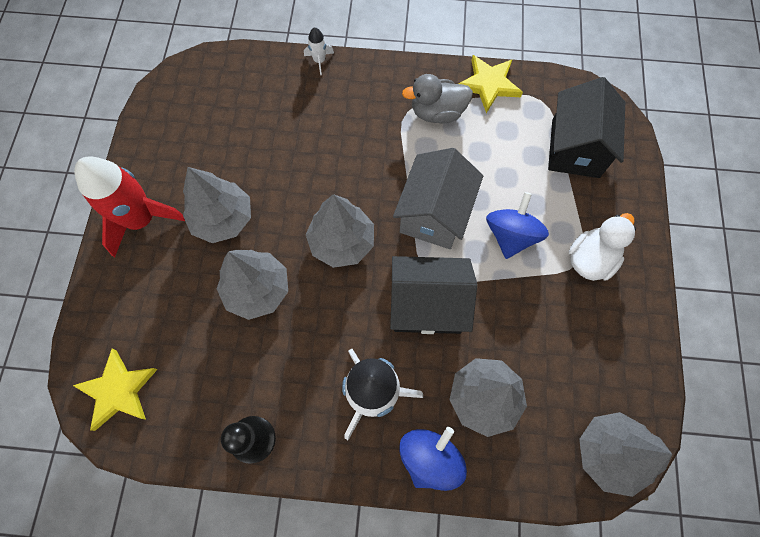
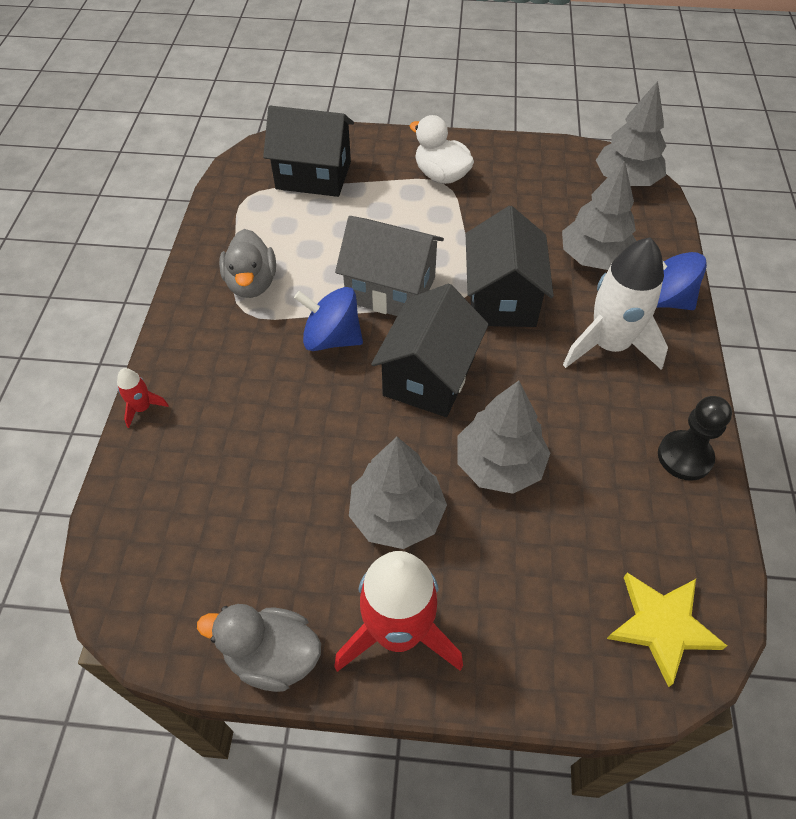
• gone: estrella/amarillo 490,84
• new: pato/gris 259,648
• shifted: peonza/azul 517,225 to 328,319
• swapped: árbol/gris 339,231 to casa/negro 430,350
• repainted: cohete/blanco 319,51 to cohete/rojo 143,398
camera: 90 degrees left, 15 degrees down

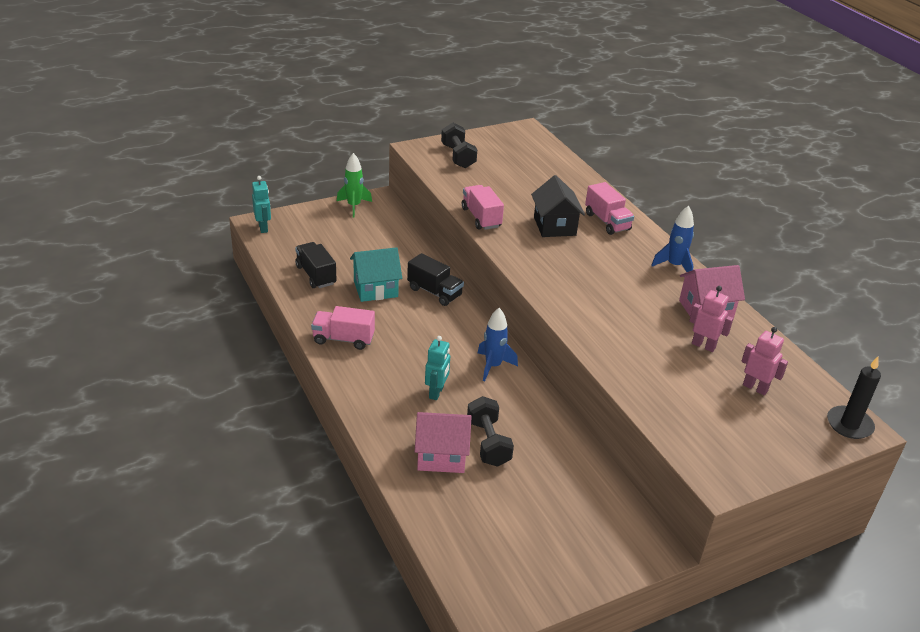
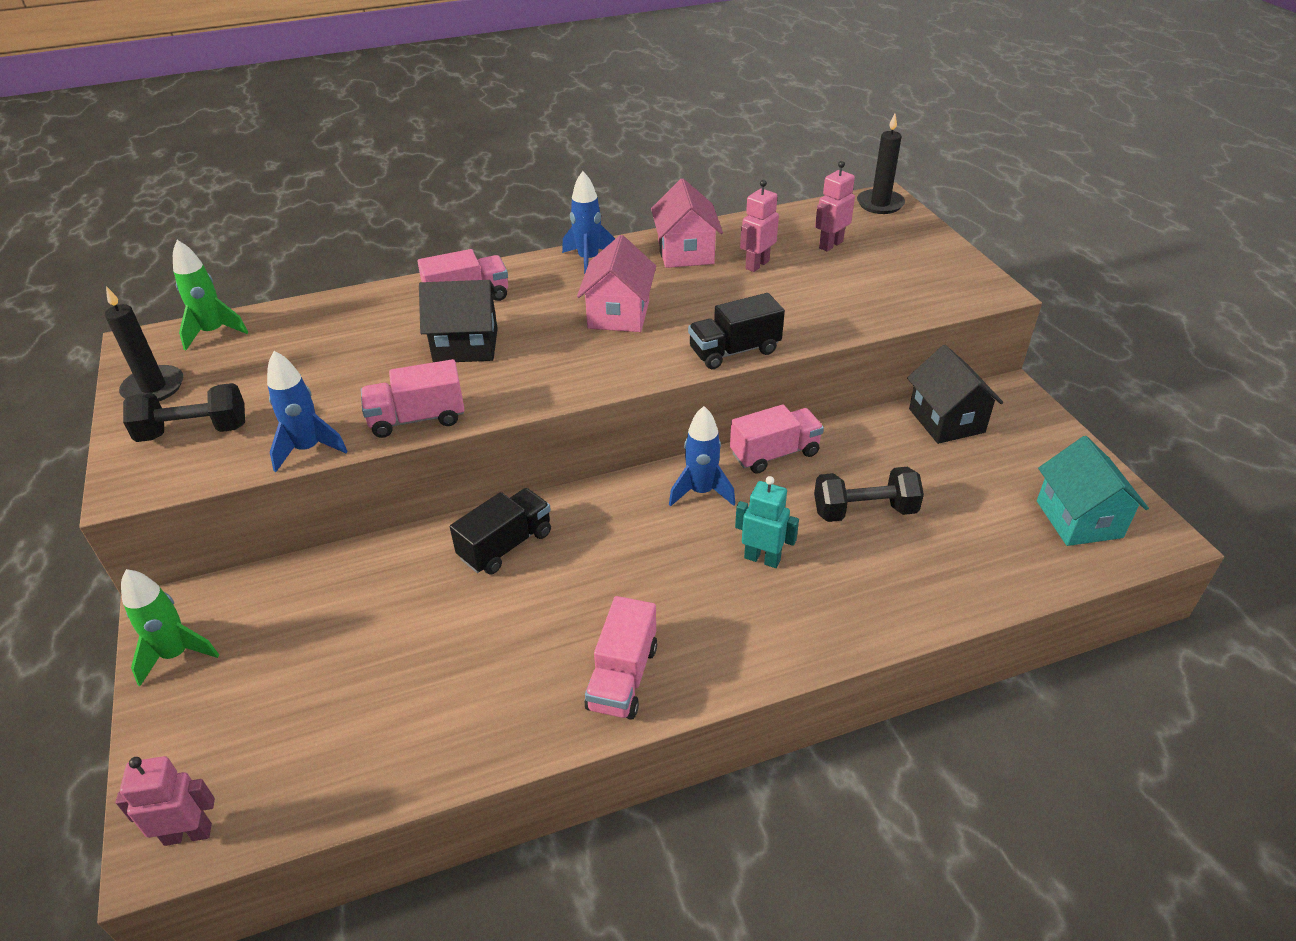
• new: vela/negro 144,343
• new: cohete/verde 210,295
• new: cohete/azul 307,411
• new: camión/rosa 777,439
• new: casa/negro 955,394
• shifted: camión/negro 315,265 to 736,331
• shifted: casa/turquesa 376,274 to 1093,491
• shifted: casa/rosa 443,442 to 616,283
• repainted: robot/turquesa 261,204 to robot/rosa 165,801
camera: 80 degrees left, 5 degrees up

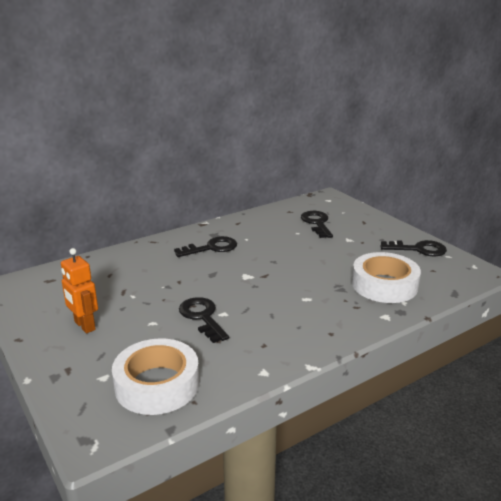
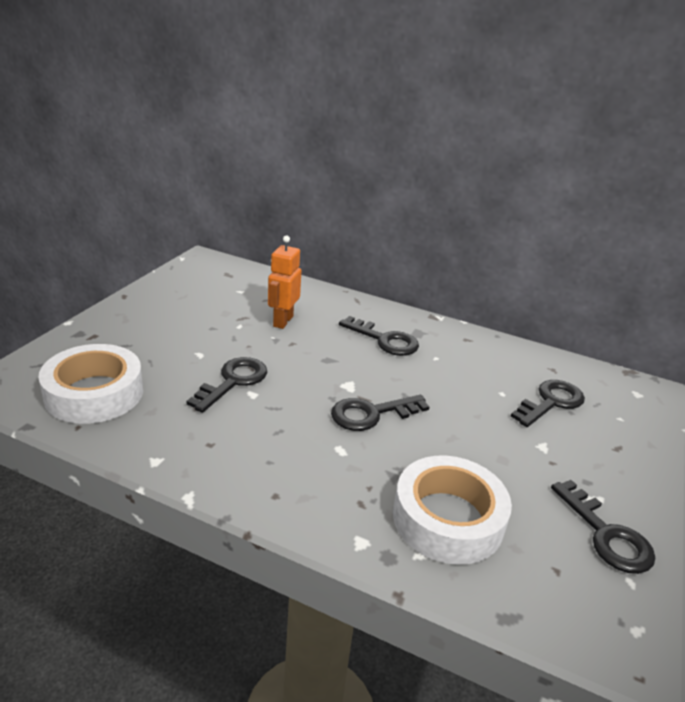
• new: llave/negro 380,413
• shifted: robot/naranja 79,290 to 284,282
camera: 55 degrees right, 5 degrees up

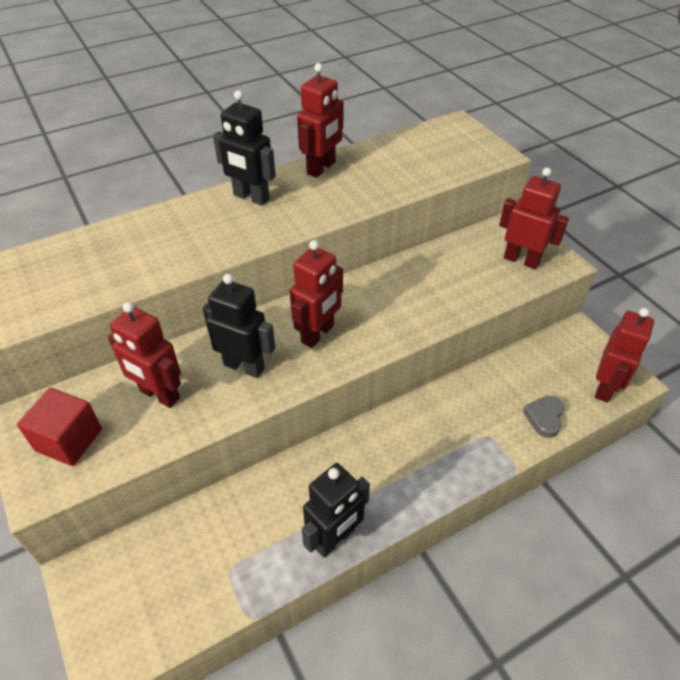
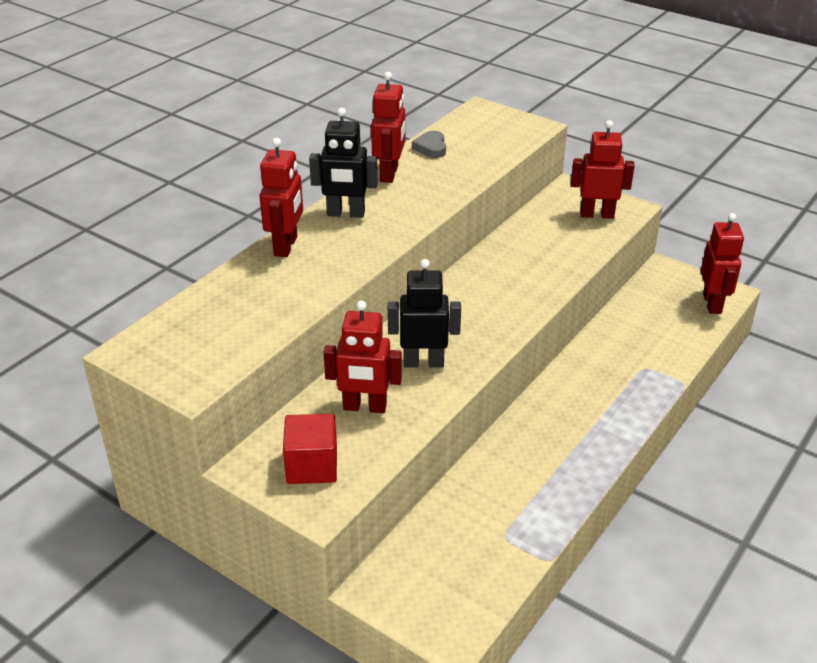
• gone: robot/negro 336,510
• shifted: robot/rojo 316,294 to 281,197
• shifted: corazón/gris 543,417 to 429,144
camera: 25 degrees left, 10 degrees down

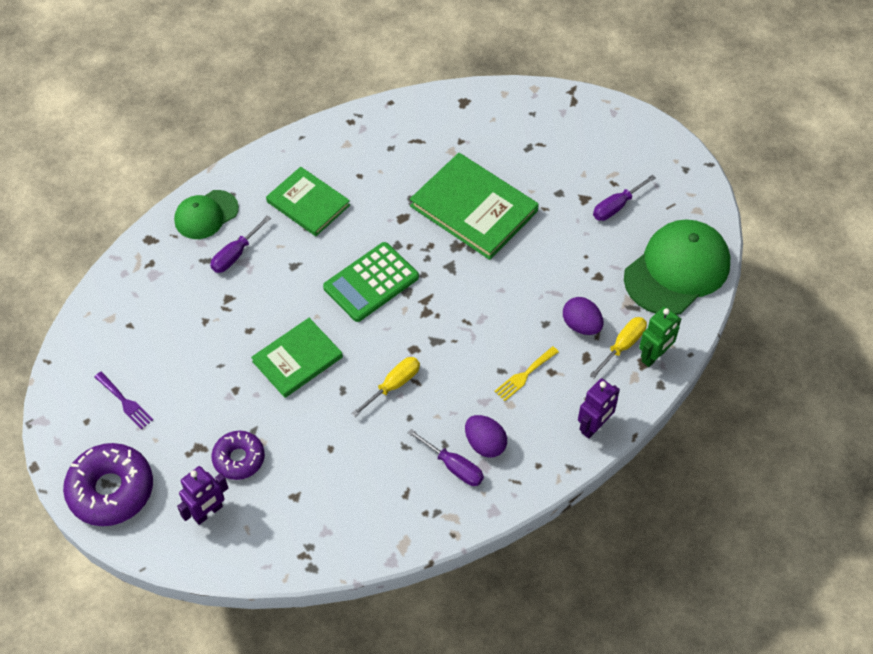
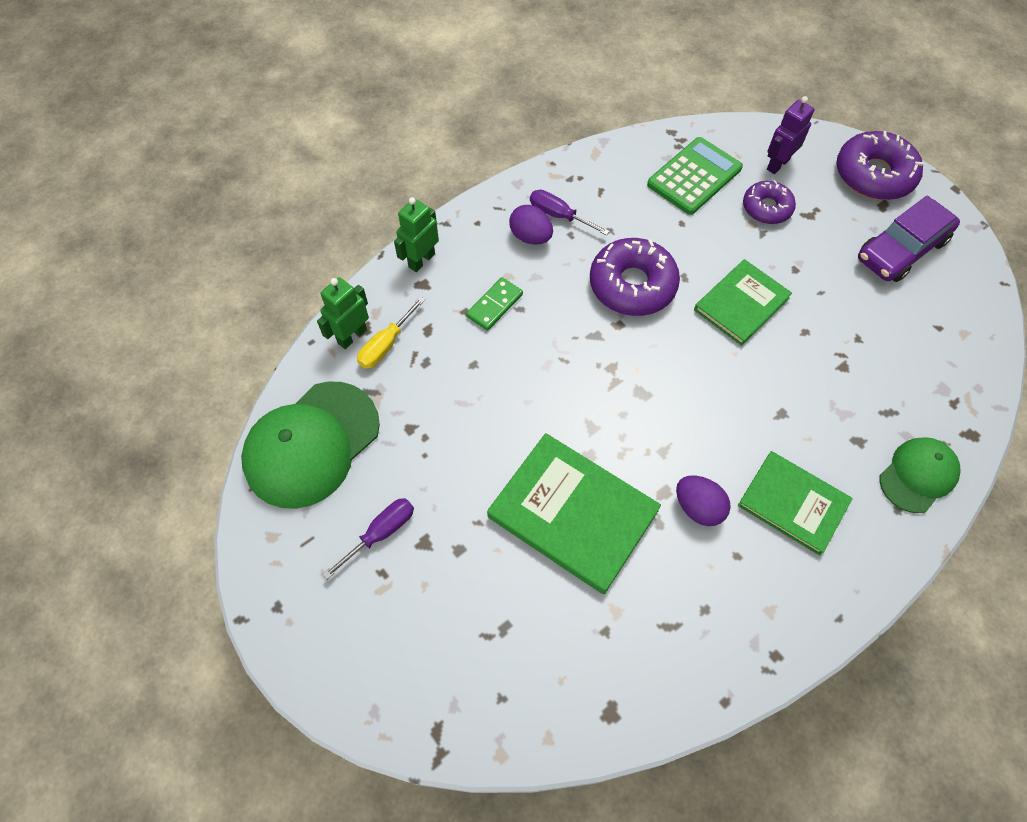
• gone: destornillador/morado 240,244
• shifted: calculadora/verde 371,282 to 695,176
• shifted: huevo/morado 583,316 to 703,501
• swapped: tenedor/morado 123,400 to coche/morado 909,238
• swapped: destornillador/amarillo 385,387 to rosquilla/morado 635,277
• swapped: tenedor/amarillo 526,373 to ficha de dominó/verde 494,304
• repainted: robot/morado 599,408 to robot/verde 416,234
camera: 175 degrees right, 5 degrees up

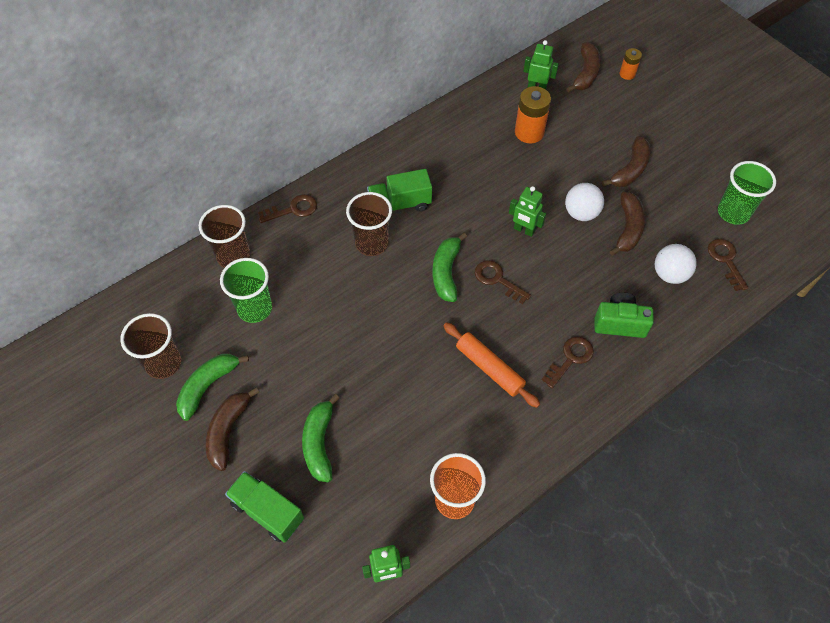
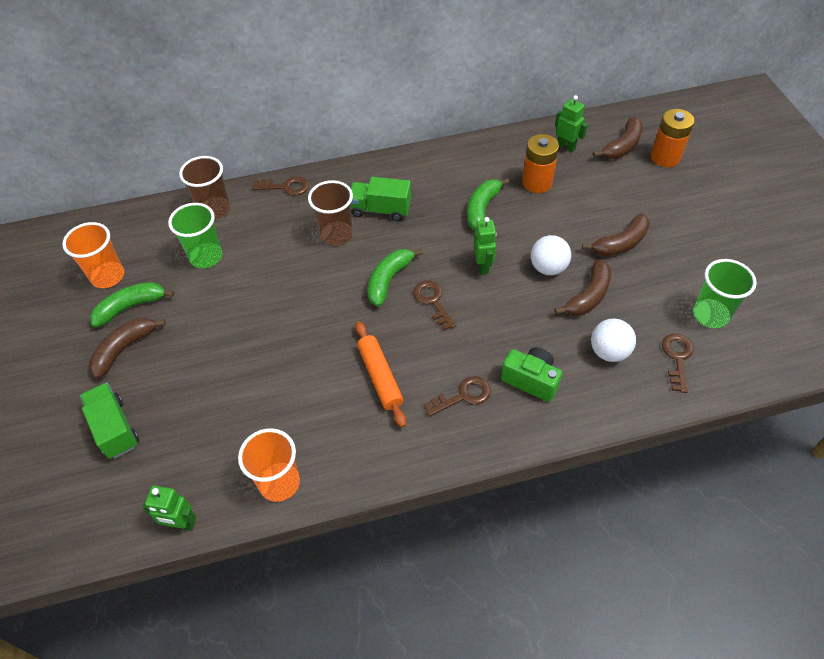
• shifted: plátano/verde 320,438 to 488,204
• repainted: vaso/marrón 150,346 to vaso/naranja 93,255
• rotated: robot/verde 527,211 = 484,246 150 degrees counterclockwise
• scaled: pila/naranja 631,64 = 672,138 x1.76
camera: 25 degrees right, 5 degrees down

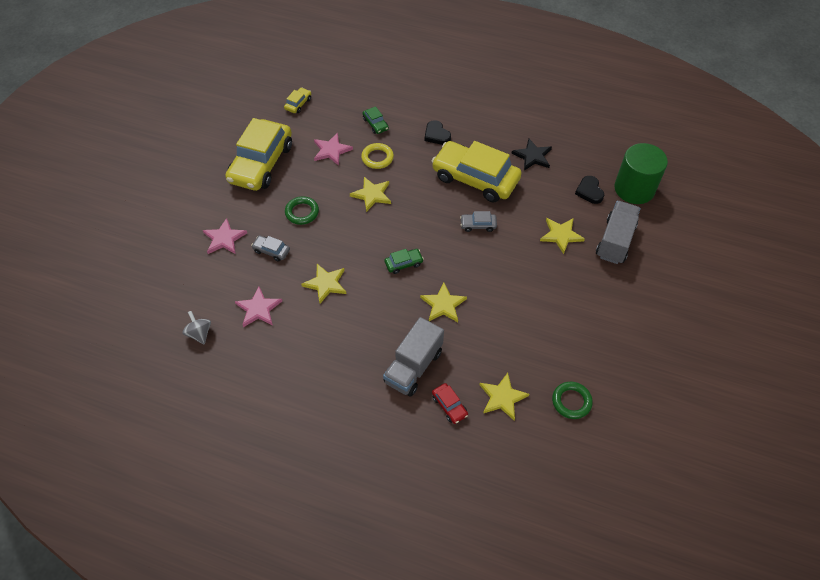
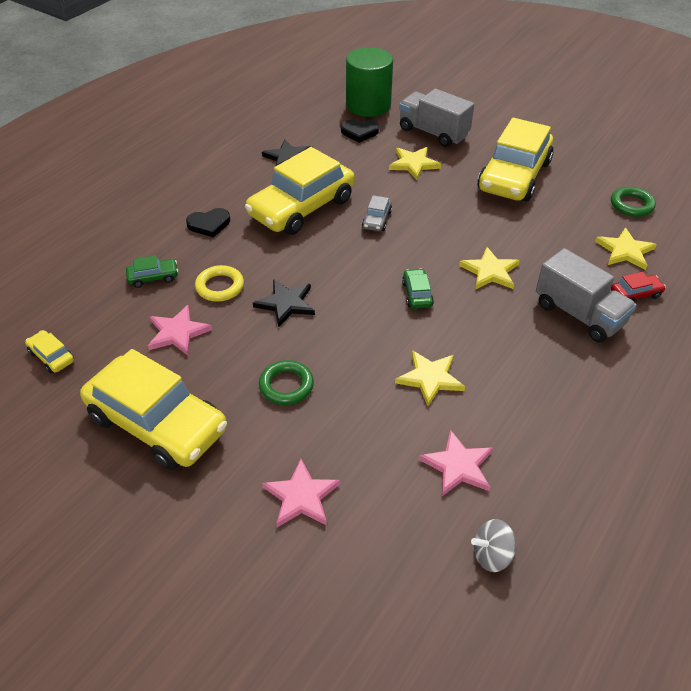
• gone: coche/gris 270,248
• new: coche/amarillo 515,159
• repainted: estrella/amarillo 370,194 to estrella/negro 284,303
camera: 75 degrees left, 10 degrees down

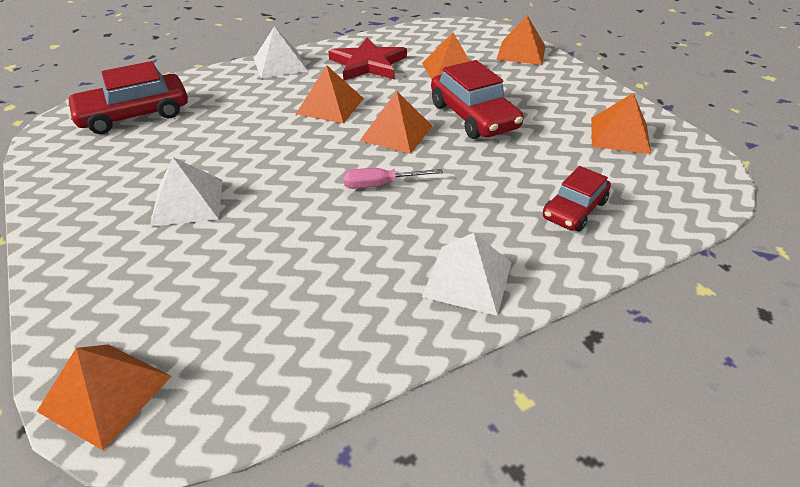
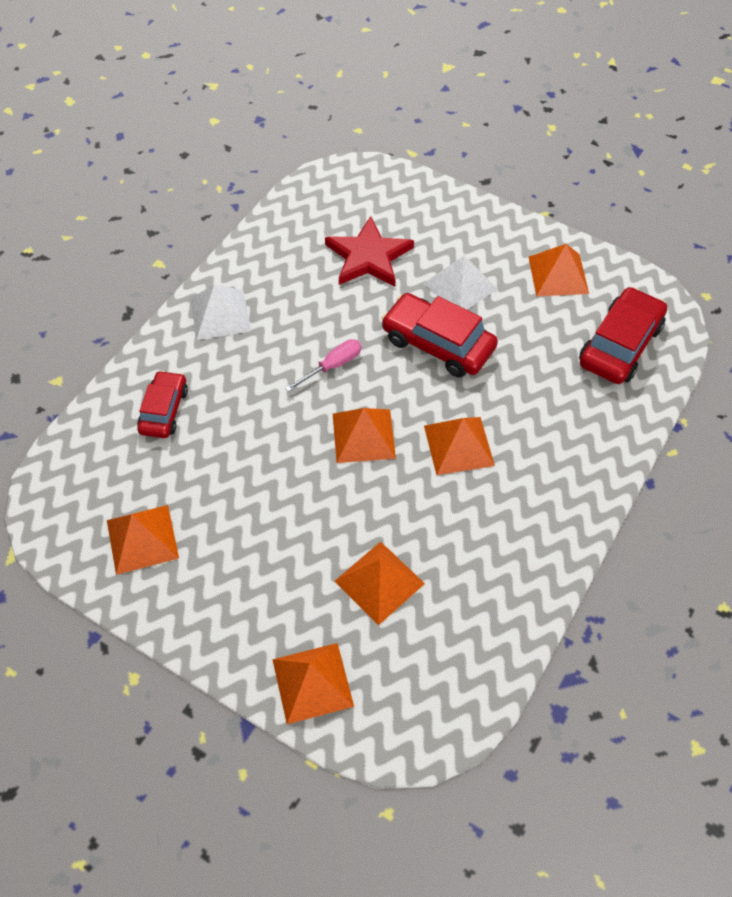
• gone: pirámide/blanco 281,52
• shifted: pirámide/naranja 104,397 to 558,270
• shifted: estrella/rojo 367,58 to 369,251
• shifted: coche/rojo 477,99 to 439,335
camera: 150 degrees right, 15 degrees up

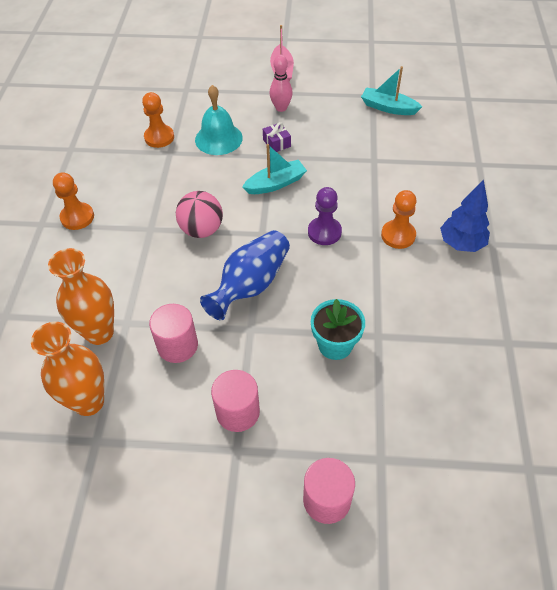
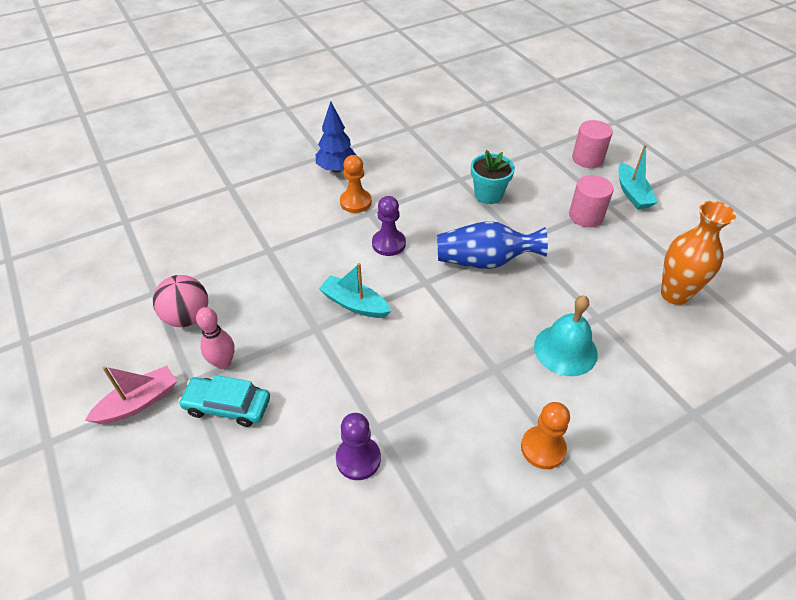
• gone: florero/naranja 81,296
• gone: cilindro/rosa 173,333
• gone: regalo/morado 277,137
• new: coche/turquesa 224,401
• shifted: pelota/rosa 199,214 to 180,301
• shifted: campana/turquesa 219,120 to 566,335
• shifted: barco/turquesa 391,90 to 638,177
• repainted: peón/naranja 158,120 to peón/morado 358,446
camera: 125 degrees left, 5 degrees down

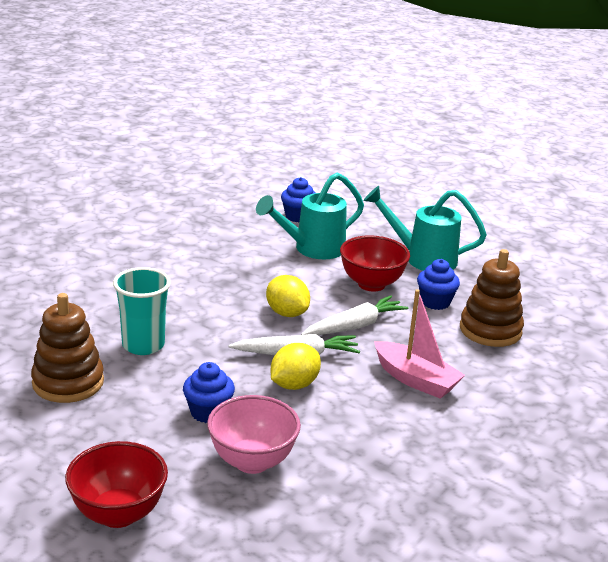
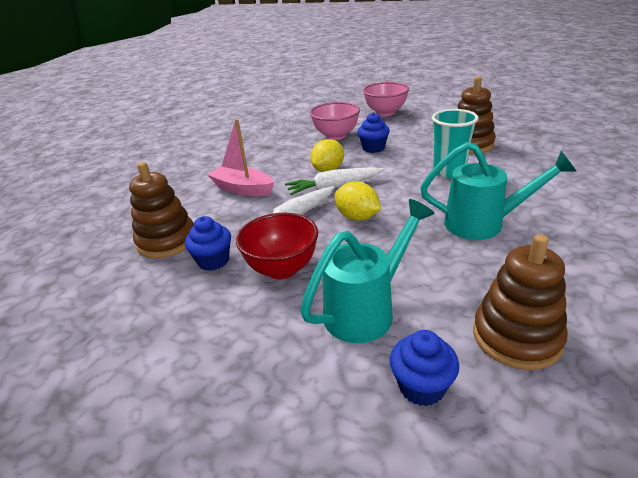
• new: juguete apilable/marrón 520,302
• shifted: regadera/turquesa 425,228 to 498,191
• repainted: cuenco/rojo 116,484 to cuenco/rosa 386,99
camera: 175 degrees right, 5 degrees up

